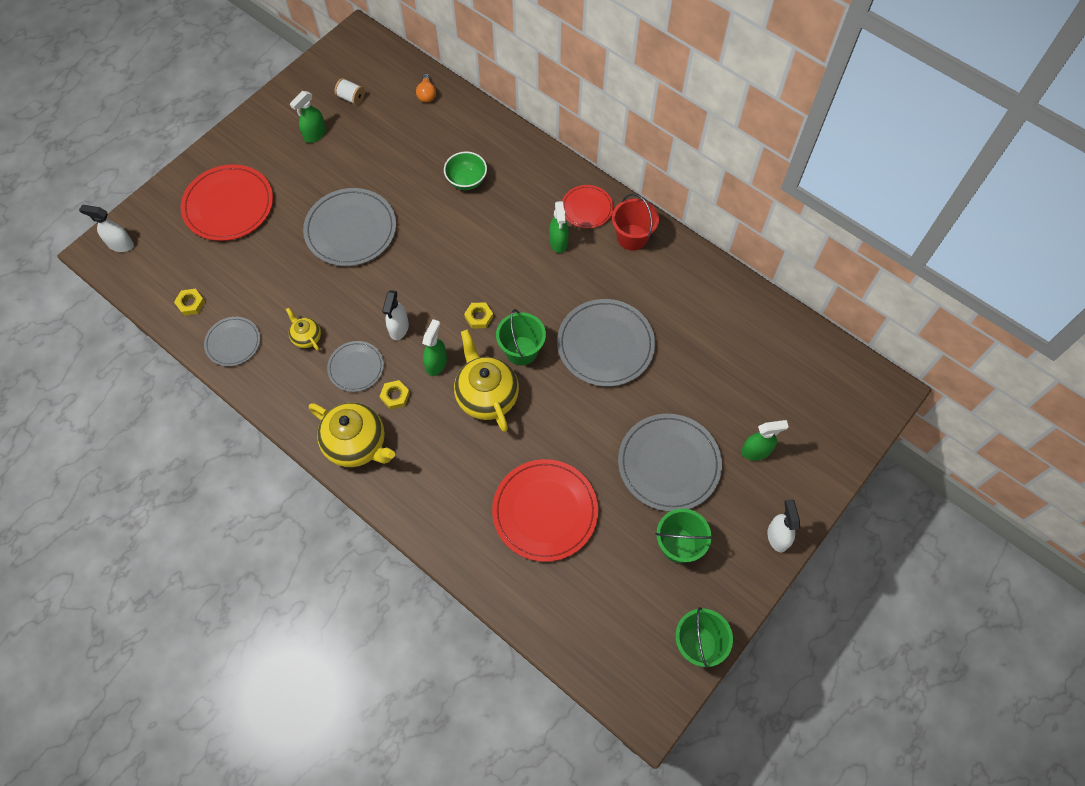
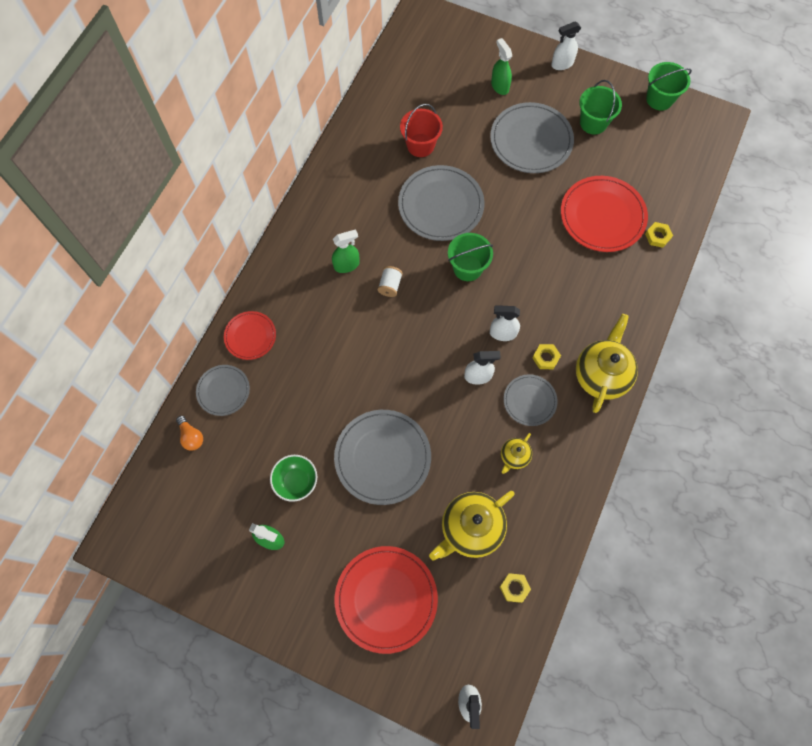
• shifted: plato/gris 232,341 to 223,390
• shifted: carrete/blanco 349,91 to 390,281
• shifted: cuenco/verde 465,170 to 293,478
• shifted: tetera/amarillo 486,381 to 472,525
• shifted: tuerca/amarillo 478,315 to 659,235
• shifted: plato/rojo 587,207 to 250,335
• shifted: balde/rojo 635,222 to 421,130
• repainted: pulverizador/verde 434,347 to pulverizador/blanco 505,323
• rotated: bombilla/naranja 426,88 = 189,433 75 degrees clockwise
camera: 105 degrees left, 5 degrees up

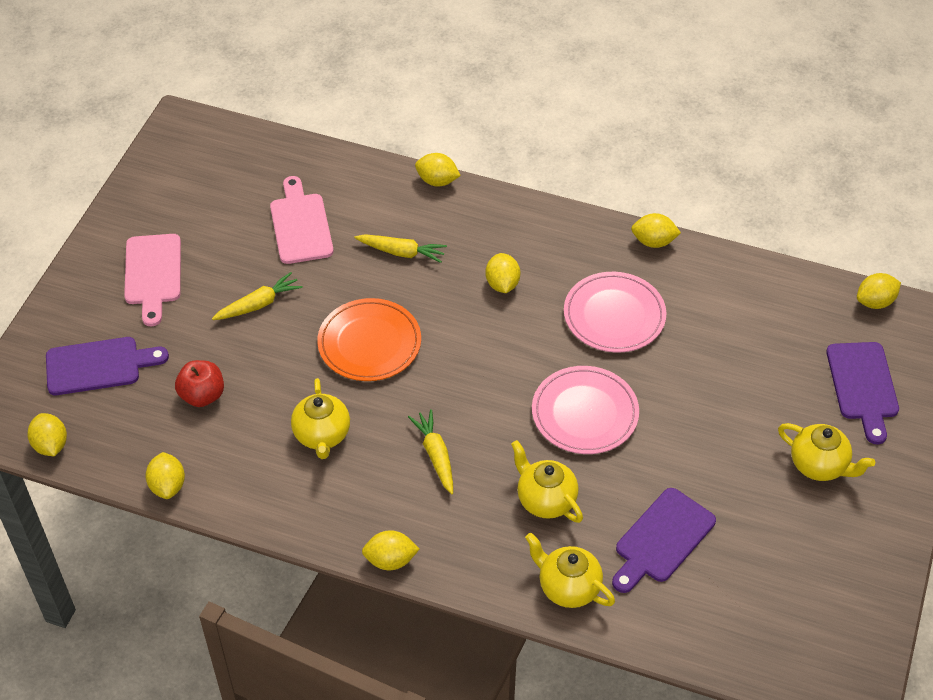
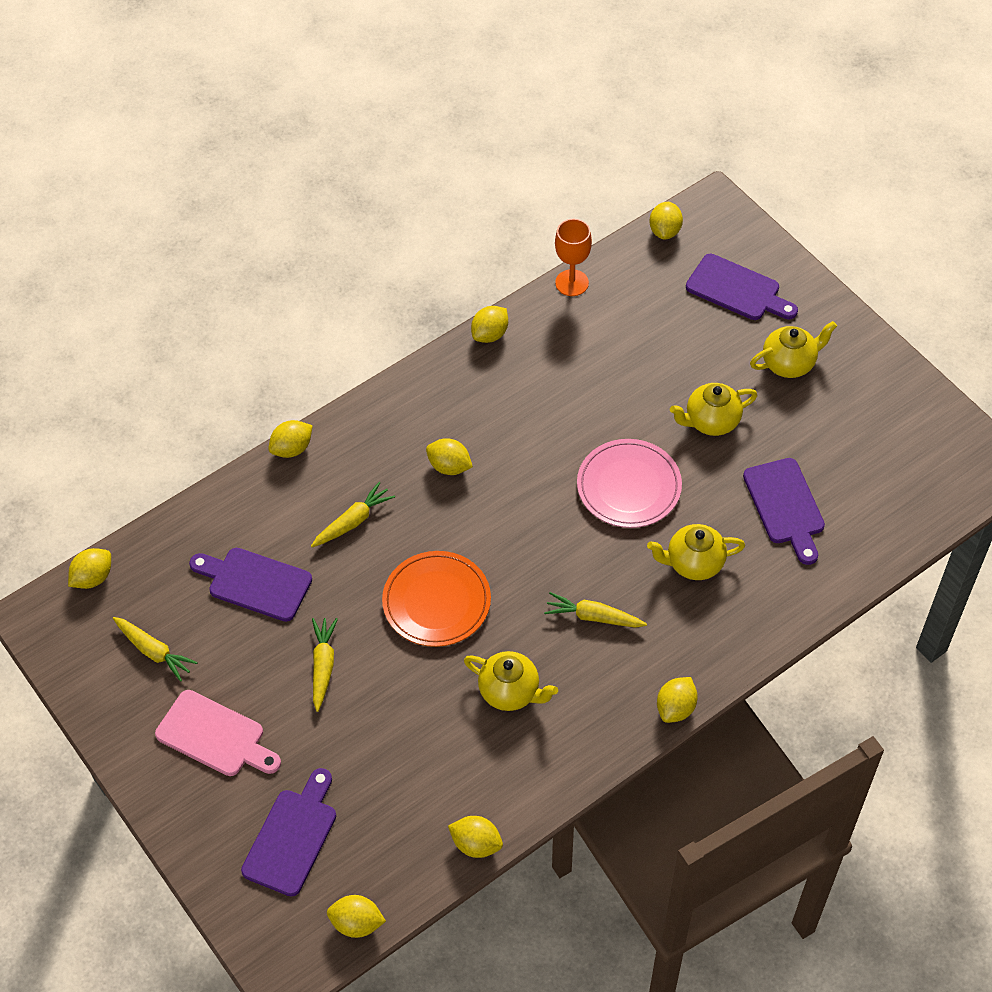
• gone: manzana/rojo 199,383
• gone: plato/rosa 615,312
• new: limón/amarillo 89,568
• new: zanahoria/amarillo 155,649
• new: copa/naranja 573,257
• shifted: tetera/amarillo 570,570 to 713,409
• repainted: tabla de cortar/rosa 302,220 to tabla de cortar/morado 250,585
camera: 55 degrees left, 5 degrees up

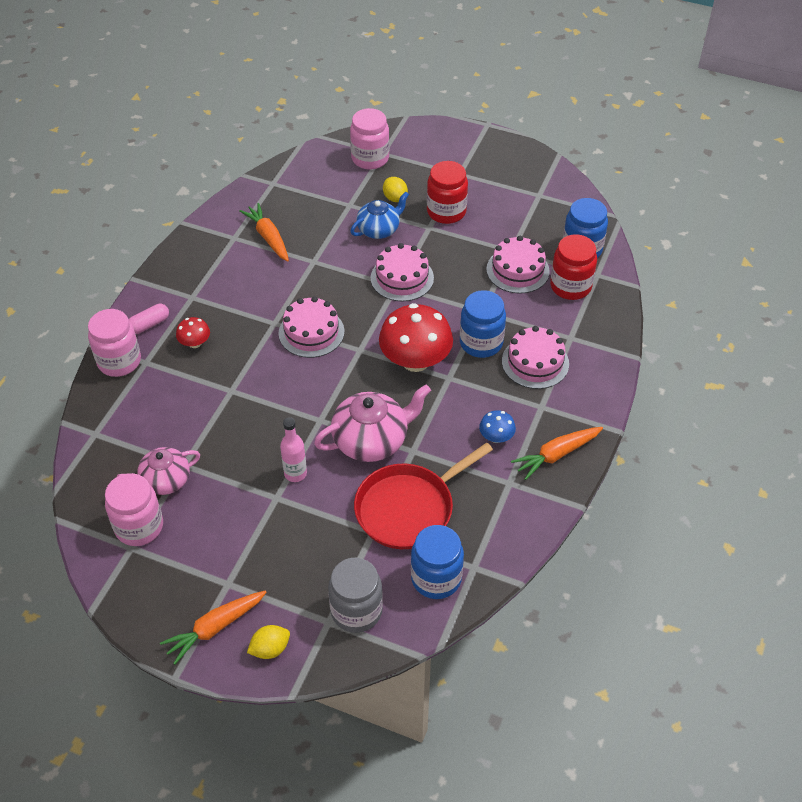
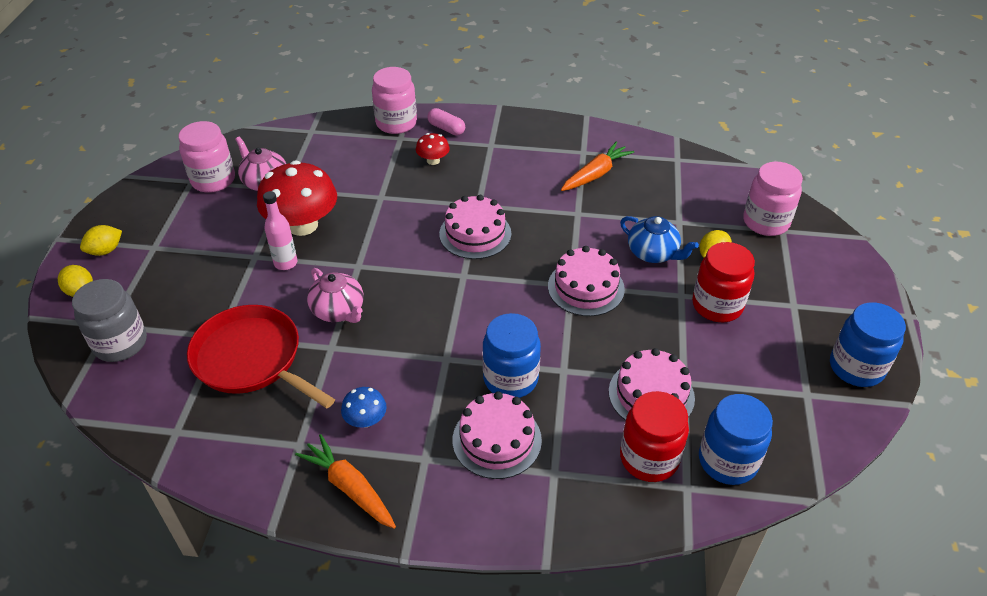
• shifted: seta/rojo 416,337 to 297,198
• shifted: tarro/azul 437,562 to 868,344
• swapped: zanahoria/naranja 213,627 to limón/amarillo 101,240
• scaled: tetera/rosa 372,423 = 335,295 x0.66
camera: 75 degrees right, 5 degrees down

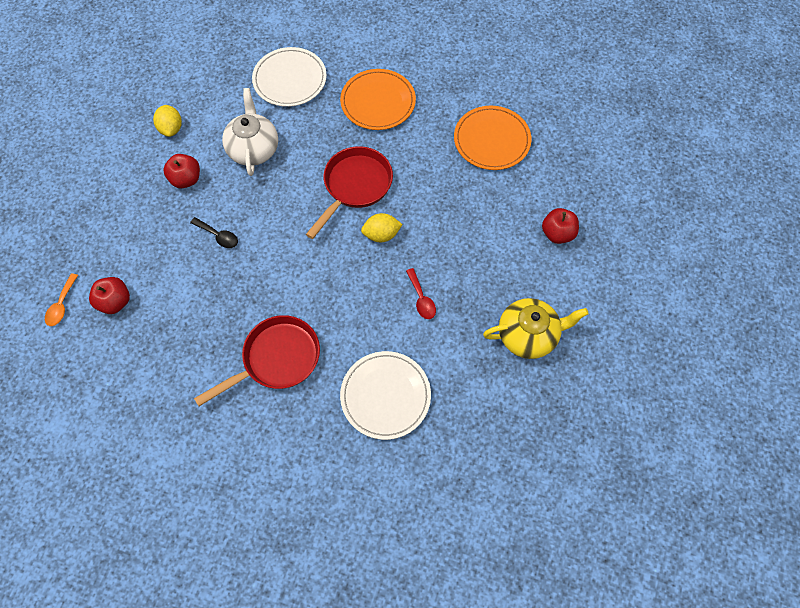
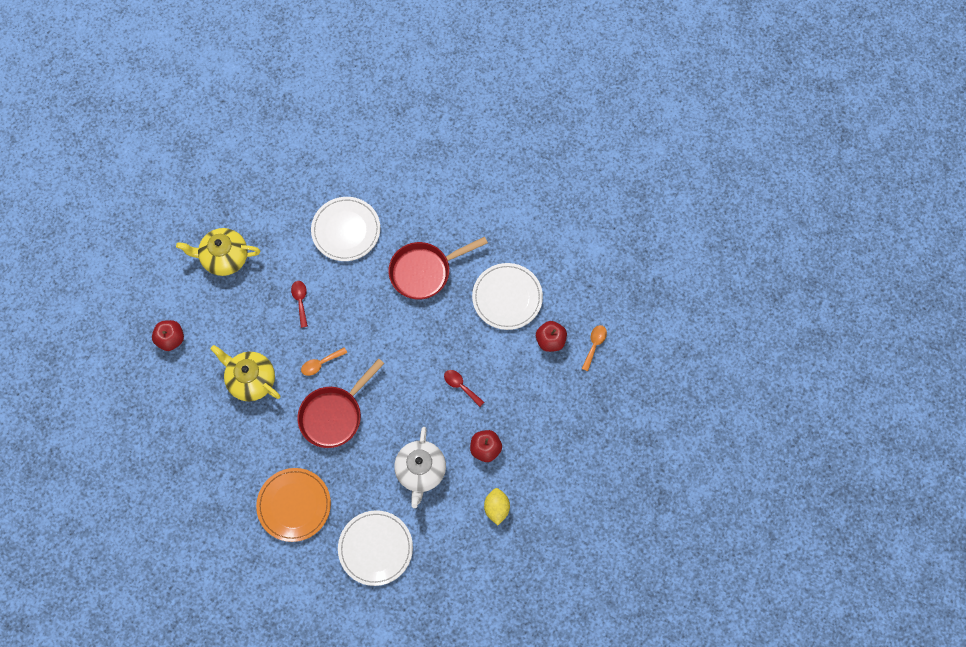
• gone: plato/naranja 492,138
• new: tetera/amarillo 245,373
• new: plato/blanco 507,296
• swapped: limón/amarillo 382,227 to cuchara/naranja 324,361
• repainted: cuchara/negro 214,232 to cuchara/rojo 464,388
camera: 170 degrees left, 5 degrees up

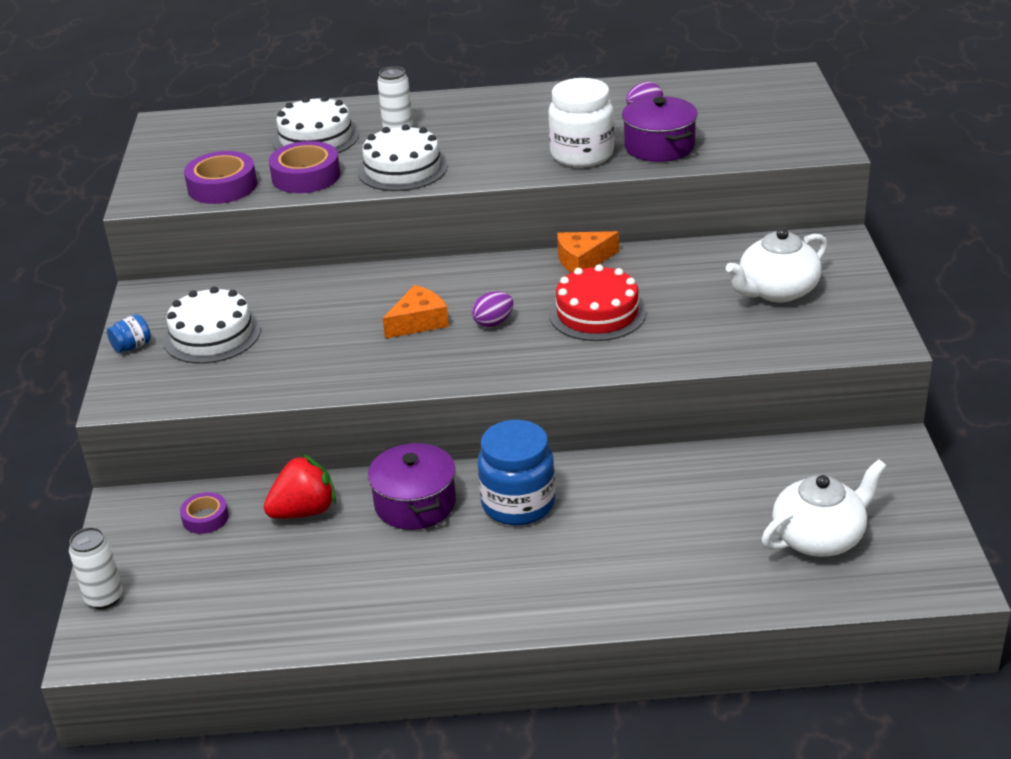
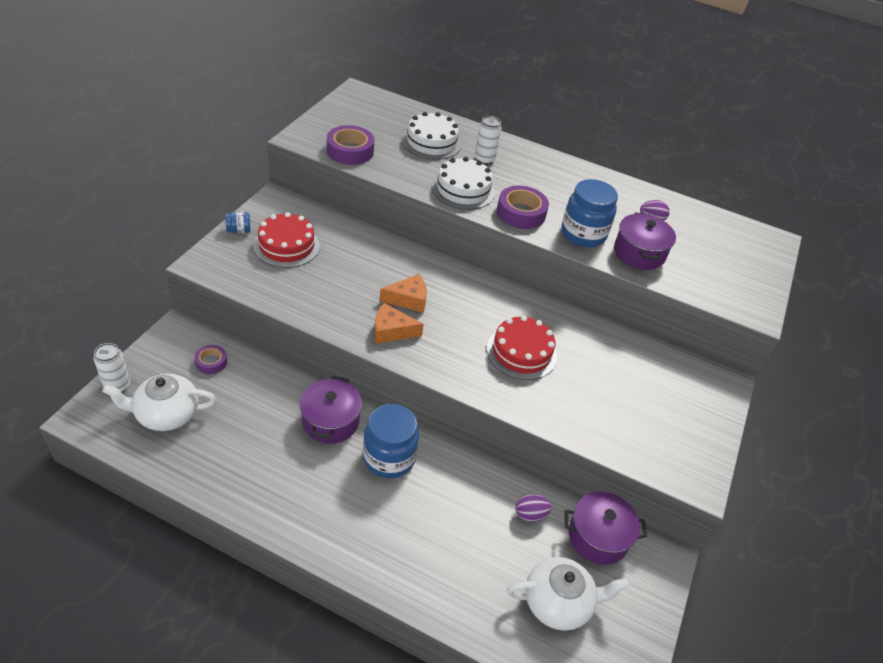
• gone: fresa/rojo 300,486
• new: olla/morado 605,528
• shifted: cinta adhesiva/morado 304,167 to 523,207
• shifted: huevo/morado 492,309 to 534,508
• shifted: queso/naranja 588,252 to 399,323
• shifted: tetera/blanco 777,265 to 159,402
• repainted: tarta/blanco 212,325 to tarta/rojo 287,240
• repainted: tarro/blanco 581,122 to tarro/azul 589,213
camera: 20 degrees right, 10 degrees up

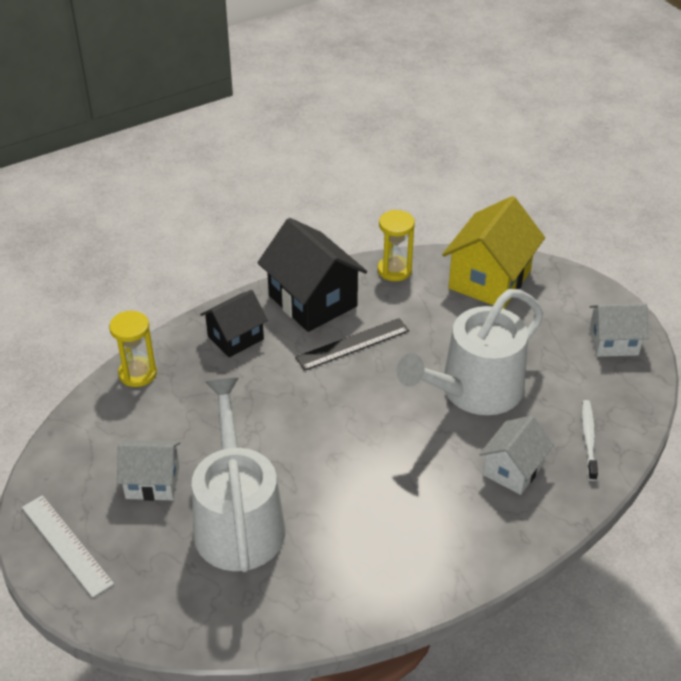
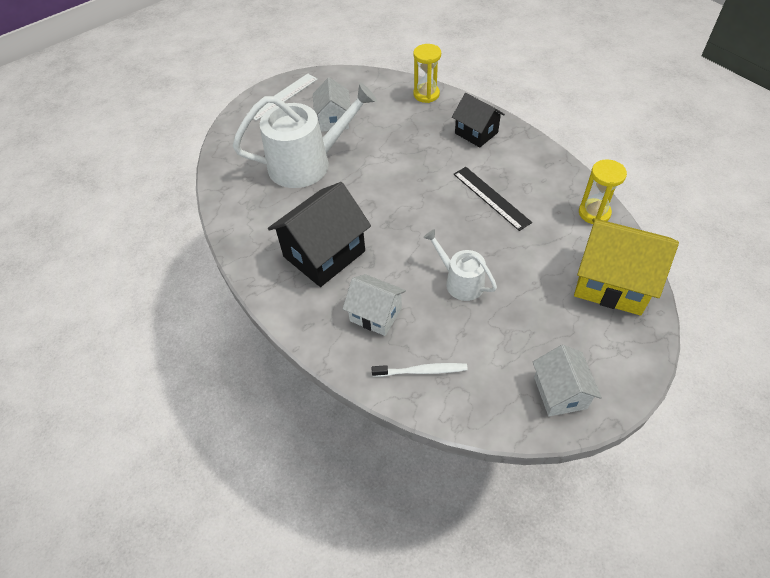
• shifted: casa/negro 312,275 to 319,234
• scaled: regadera/blanco 470,352 = 460,265 x0.53
camera: 85 degrees right, 10 degrees up

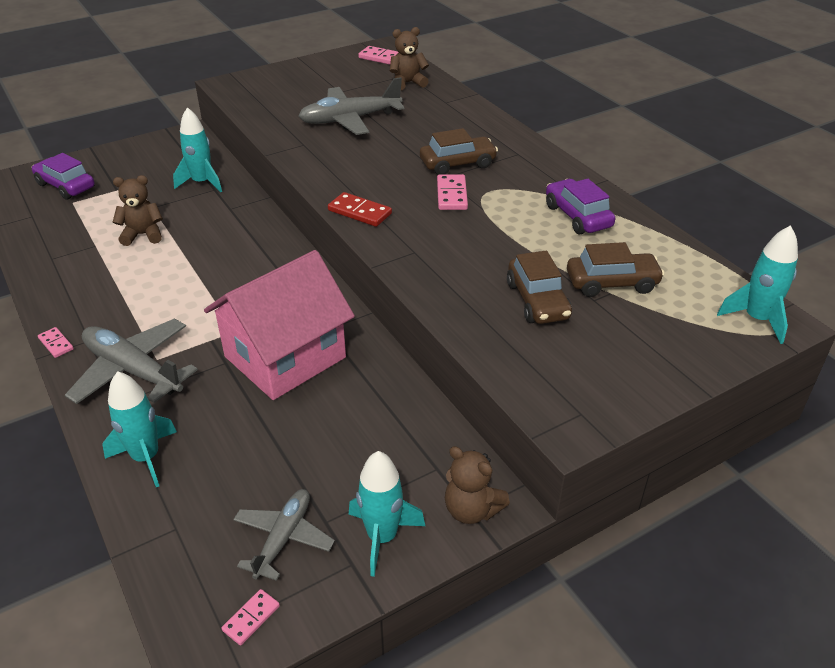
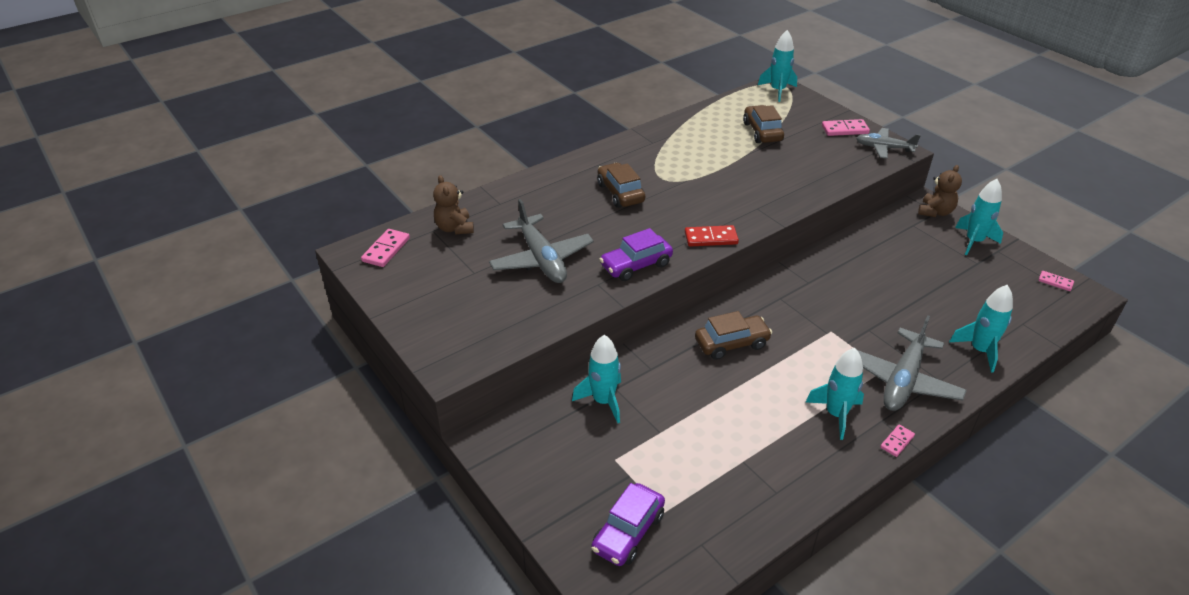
• gone: osito/marrón 138,210
• gone: casa/rosa 279,325
• new: cohete/turquesa 835,394
• shifted: avión/gris 284,535 to 888,143
• shifted: ficha de dominó/rosa 452,192 to 846,127
• shifted: coche/marrón 539,287 to 733,335
• shifted: coche/morado 580,206 to 636,254
• rotated: ficha de dominó/rojo 360,209 = 712,235 60 degrees clockwise
camera: 95 degrees left, 0 degrees up

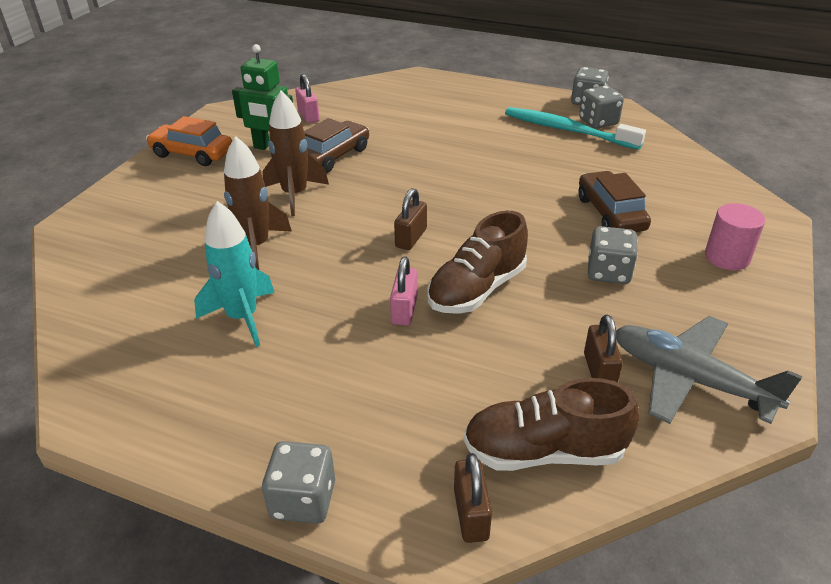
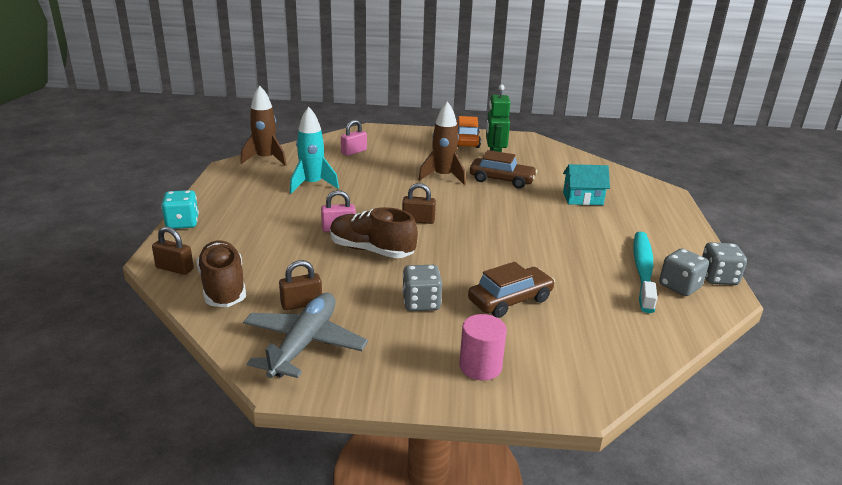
• new: casa/turquesa 586,184
• shifted: cohete/marrón 258,203 to 263,126
• shifted: candado/rosa 307,98 to 354,138
• repainted: dado/gris 298,482 to dado/turquesa 180,209
• rotated: candado/marrón 473,498 = 173,251 45 degrees clockwise
camera: 70 degrees right, 10 degrees down

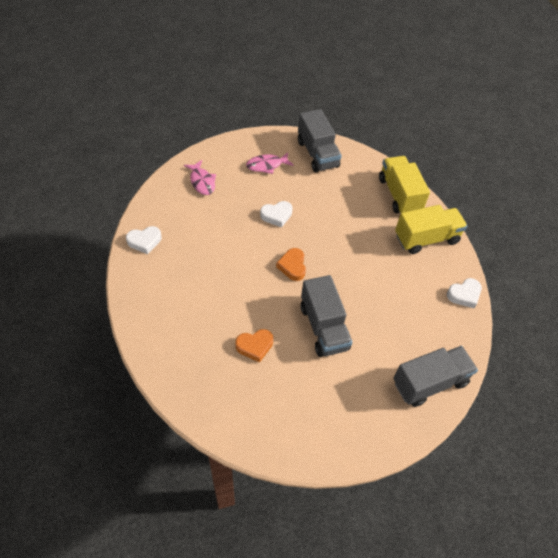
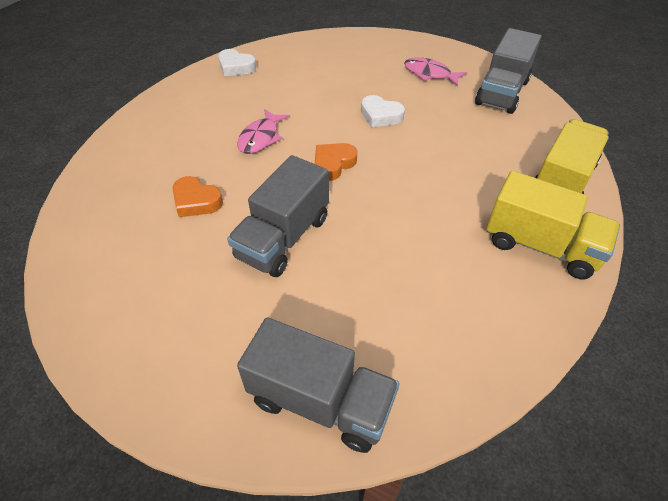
• gone: corazón/blanco 464,293
• shifted: pez/rosa 200,177 to 263,131
camera: 50 degrees right, 5 degrees down

